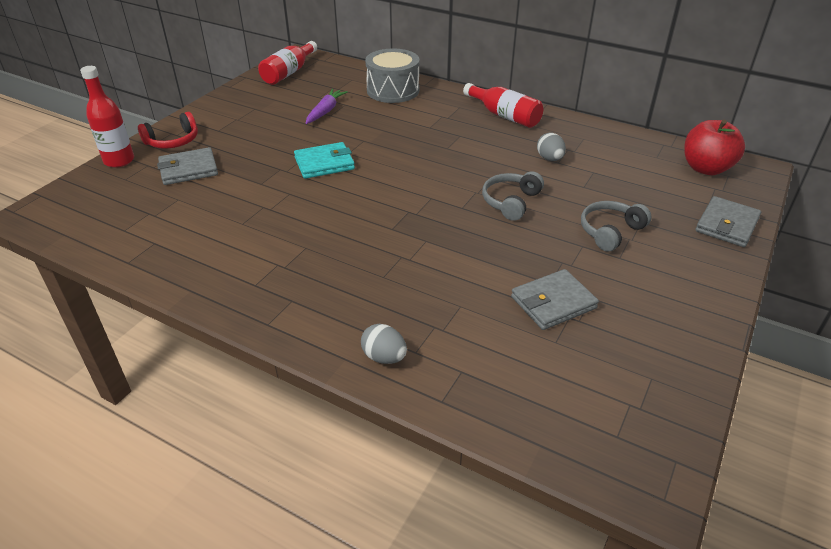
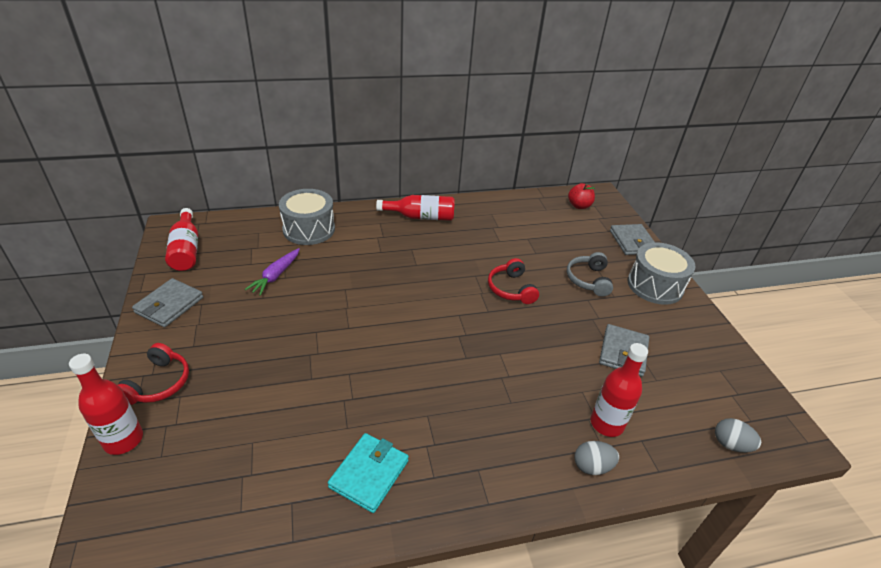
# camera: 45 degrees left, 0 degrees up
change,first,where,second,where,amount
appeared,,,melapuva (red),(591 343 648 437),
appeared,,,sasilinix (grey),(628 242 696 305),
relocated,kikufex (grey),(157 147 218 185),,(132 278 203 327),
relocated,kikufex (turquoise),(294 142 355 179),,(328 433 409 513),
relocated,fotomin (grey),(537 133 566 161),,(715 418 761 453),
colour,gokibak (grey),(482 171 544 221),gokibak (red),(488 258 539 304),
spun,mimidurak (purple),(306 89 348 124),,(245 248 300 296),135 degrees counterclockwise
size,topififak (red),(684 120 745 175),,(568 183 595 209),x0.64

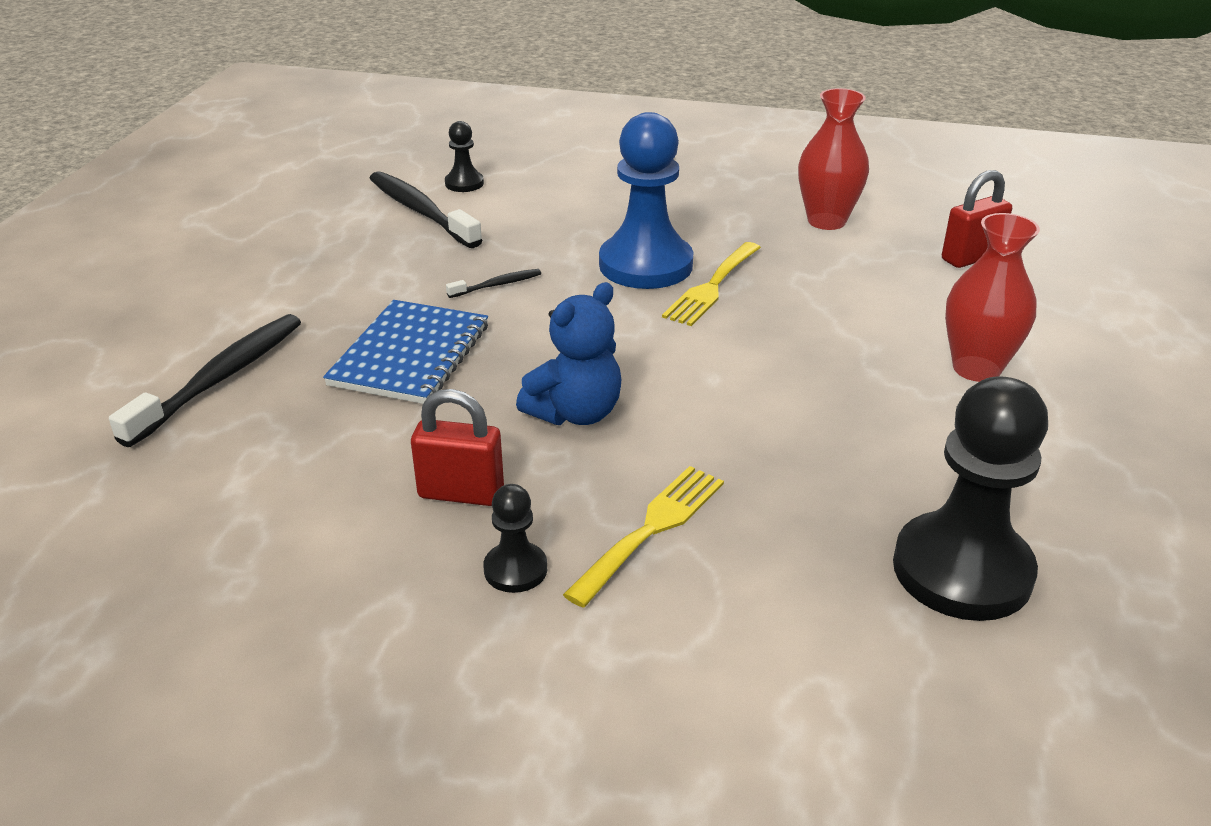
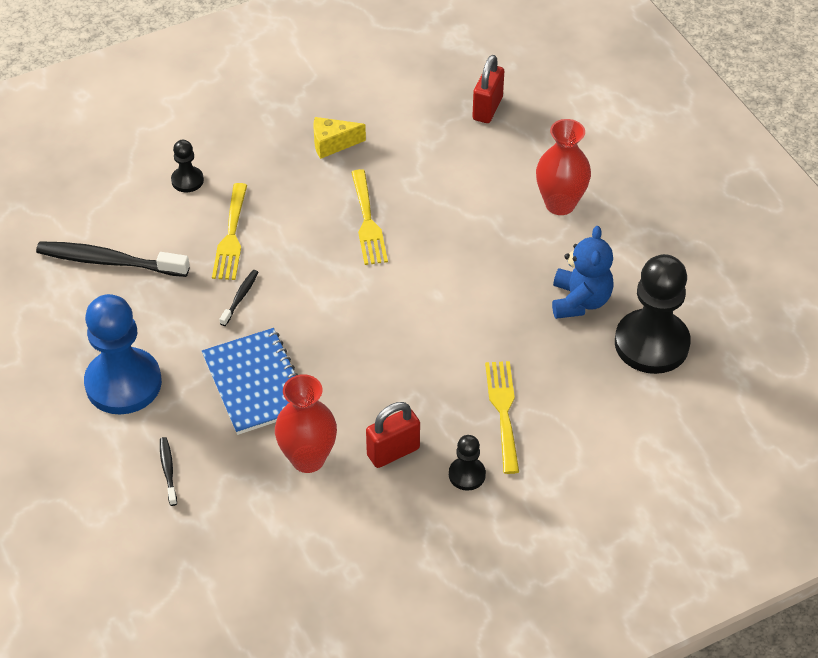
# camera: 40 degrees left, 15 degrees up
change,first,where,second,where,amount
appeared,,,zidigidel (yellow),(212 183 247 280),
appeared,,,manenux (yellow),(314 117 366 159),
relocated,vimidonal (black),(445 121 484 192),,(171 140 204 192),
relocated,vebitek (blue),(516 282 621 425),,(552 226 614 319),
relocated,vimidonal (blue),(599 112 693 289),,(84 294 162 414),
relocated,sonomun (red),(798 88 869 230),,(275 374 337 473),
size,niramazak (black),(109 314 301 447),,(160 437 177 506),x0.47

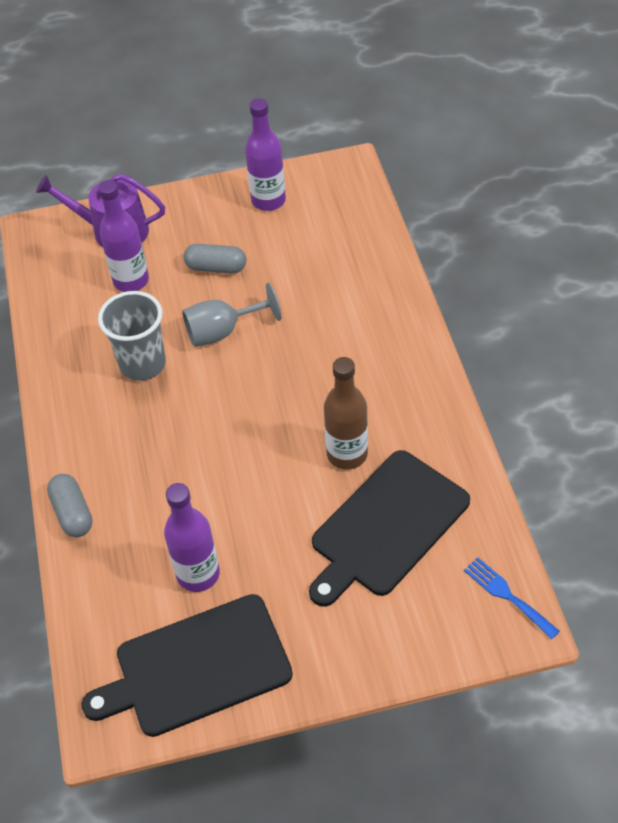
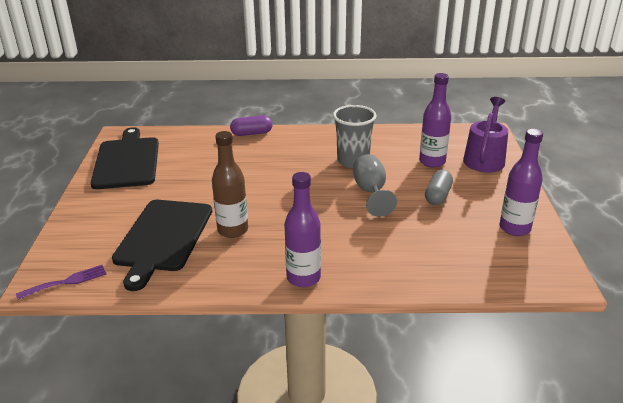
# camera: 100 degrees right, 20 degrees down
change,first,where,second,where,amount
relocated,melapuva (purple),(164 483 220 592),,(284 172 321 287),
colour,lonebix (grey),(47 474 93 537),lonebix (purple),(230 115 272 136),
colour,zidigidel (blue),(464 557 560 640),zidigidel (purple),(16 265 106 300),
spun,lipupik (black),(309 450 470 607),,(112 200 212 291),135 degrees counterclockwise

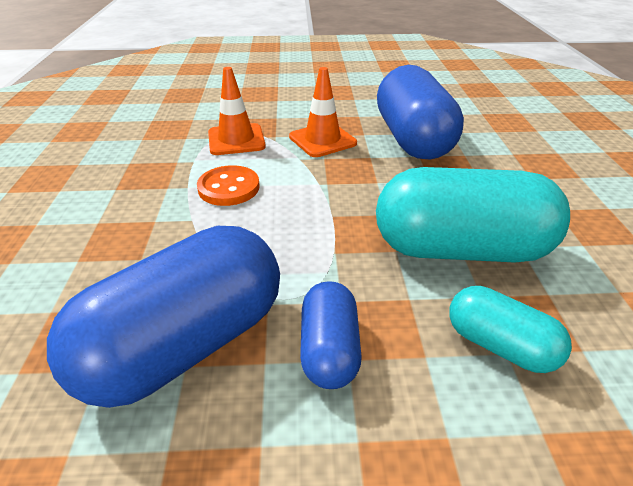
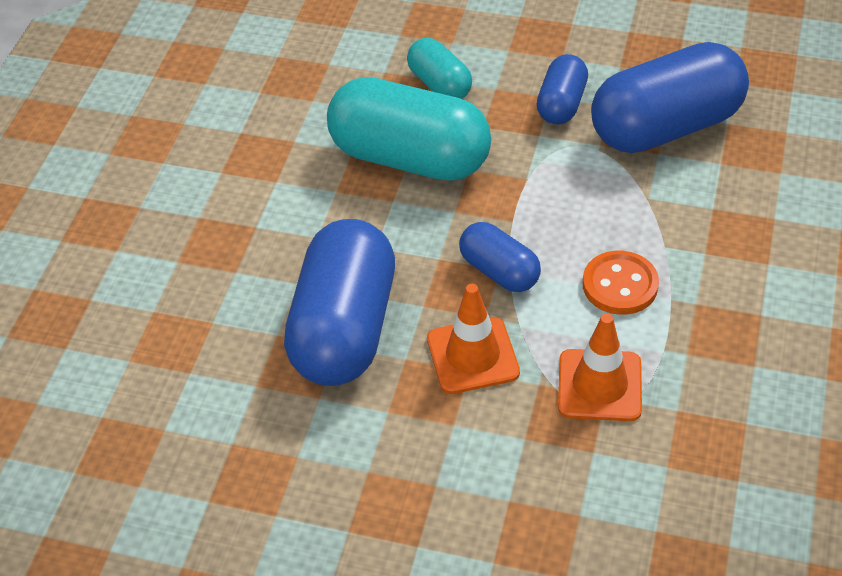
# camera: 160 degrees left, 10 degrees up
change,first,where,second,where,amount
appeared,,,lonebix (blue),(459 222 541 292),

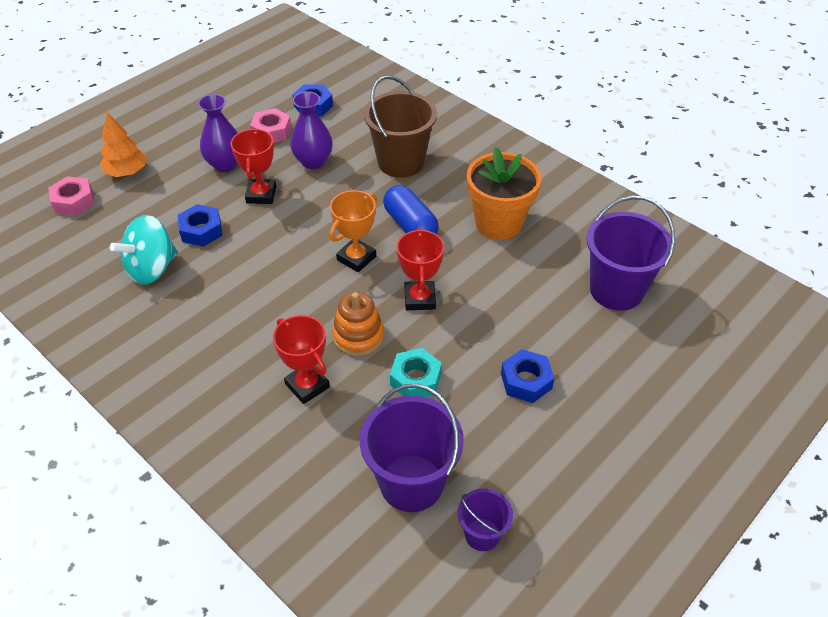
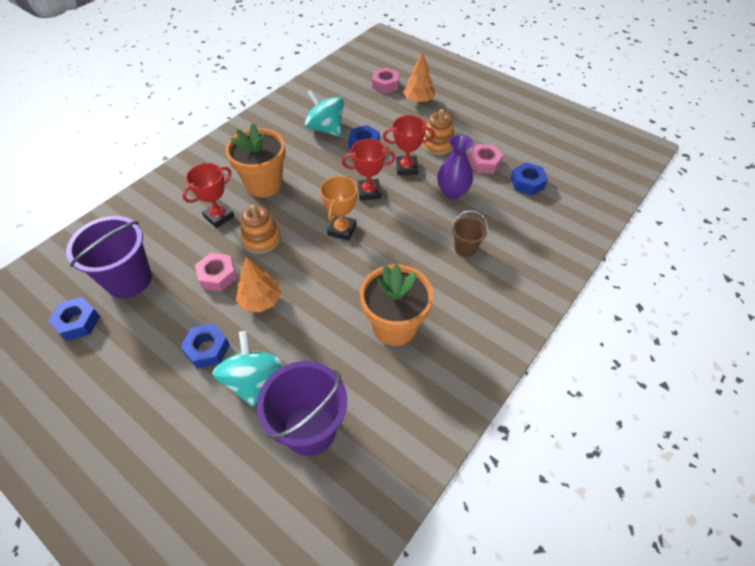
# camera: 85 degrees right, 5 degrees up
change,first,where,second,where,amount
missing,lonebix (blue),(383 185 439 234),,,
appeared,,,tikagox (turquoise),(212 331 282 407),
appeared,,,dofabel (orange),(225 123 285 197),
appeared,,,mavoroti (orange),(236 257 281 312),
relocated,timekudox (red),(397 228 444 310),,(342 139 396 201),
exchanged,sonomun (purple),(198 94 238 172),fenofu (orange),(422 109 454 155),
exchanged,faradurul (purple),(458 488 513 551),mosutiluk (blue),(48 297 100 341),
colour,mosutiluk (turquoise),(390 348 442 397),mosutiluk (pink),(195 253 237 291),
spun,timekudox (orange),(329 190 377 272),,(320 176 357 241),75 degrees clockwise
size,faradurul (brown),(364 75 437 178),,(452 210 488 257),x0.53

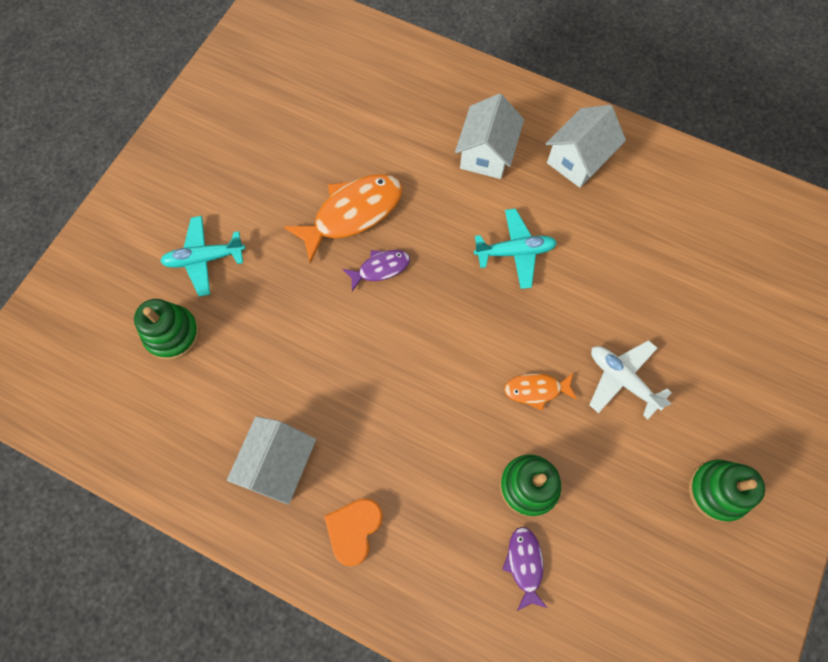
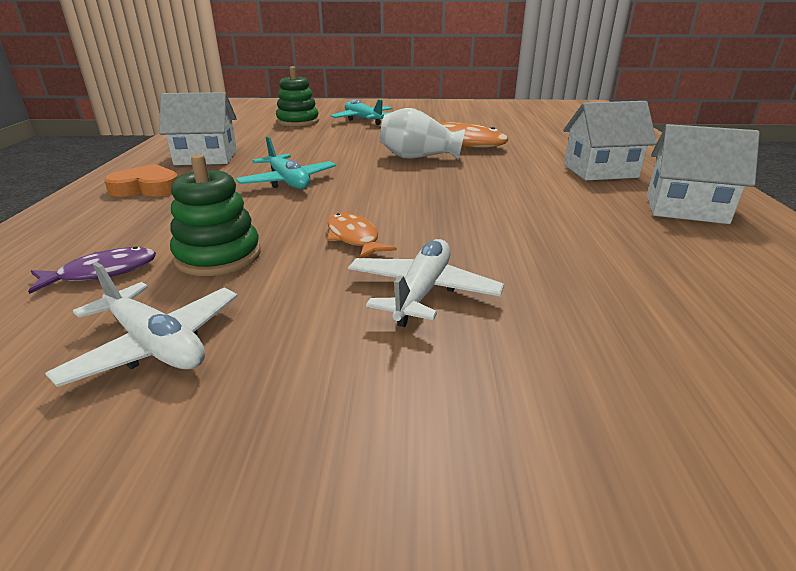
# camera: 65 degrees right, 40 degrees down
change,first,where,second,where,amount
missing,fenofu (green),(689 460 765 522),,,
appeared,,,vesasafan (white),(45 262 238 387),
relocated,vesasafan (turquoise),(474 209 557 289),,(236 136 336 189),
exchanged,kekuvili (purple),(343 250 410 291),sonomun (white),(380 108 465 159),

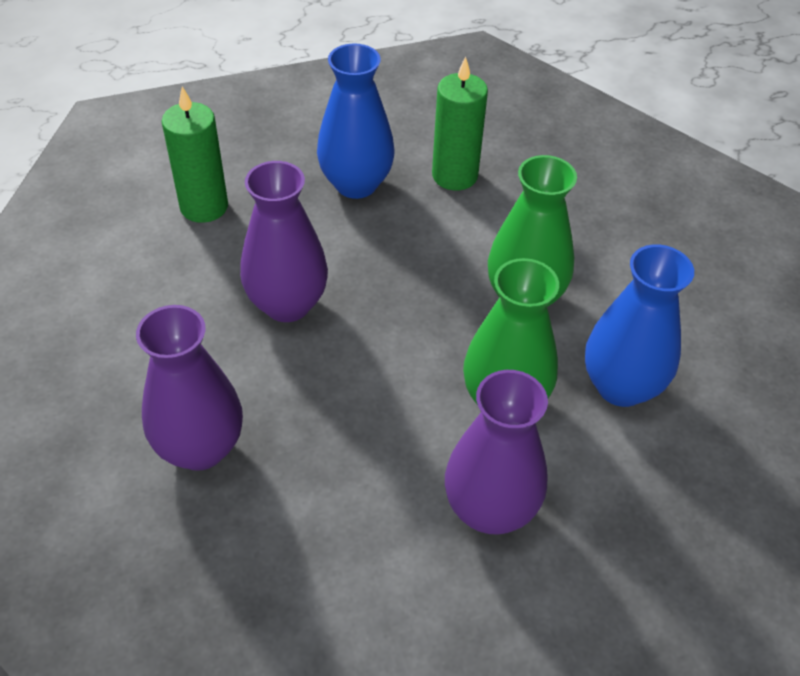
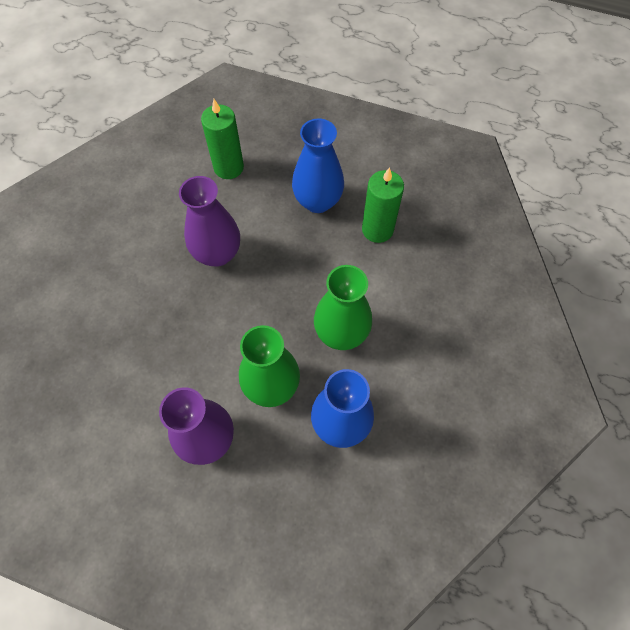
# camera: 40 degrees right, 15 degrees up
change,first,where,second,where,amount
missing,sonomun (purple),(136 305 243 471),,,

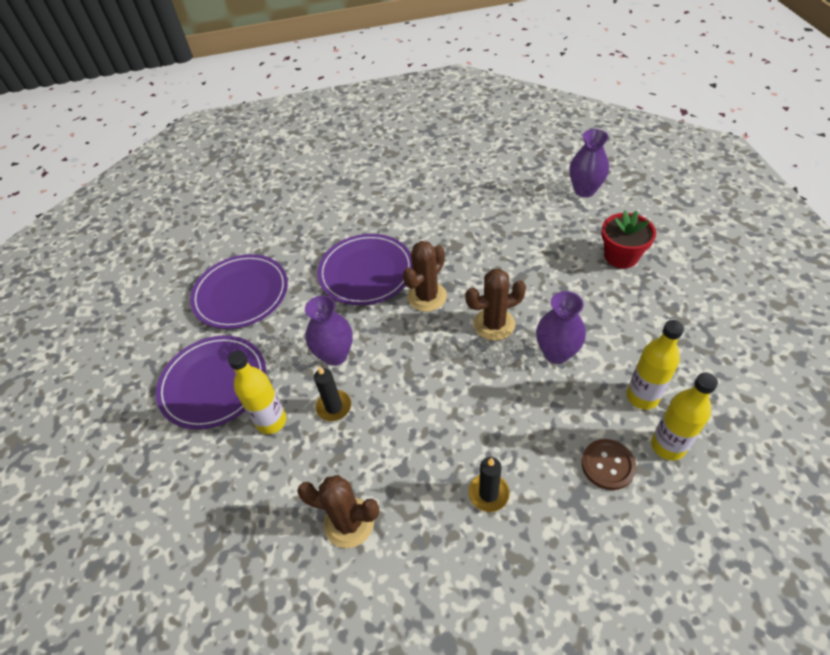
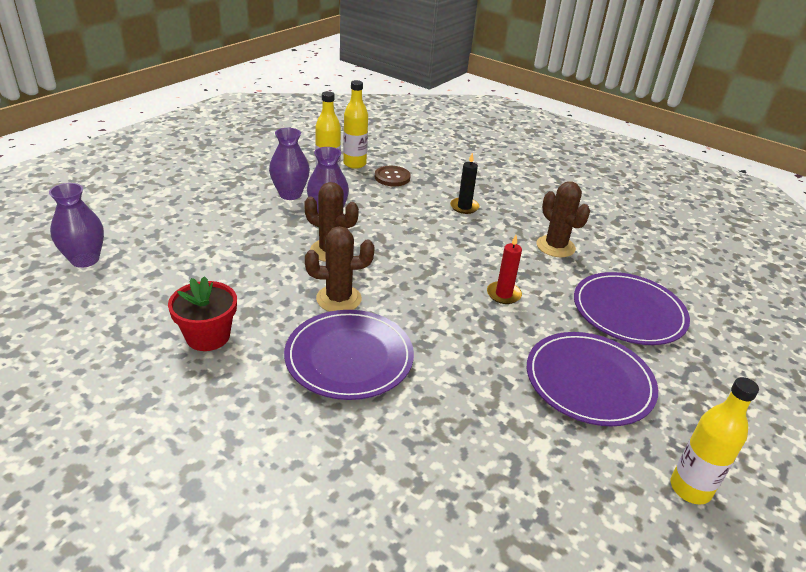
# camera: 140 degrees left, 15 degrees down
change,first,where,second,where,amount
relocated,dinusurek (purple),(190 254 288 329),,(574 272 690 345),
relocated,melapuva (yellow),(228 350 286 434),,(671 377 759 505),
relocated,sonomun (purple),(305 296 353 366),,(269 128 310 200),
relocated,dofabel (red),(601 210 656 269),,(168 276 237 351),
colour,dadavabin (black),(314 366 351 421),dadavabin (red),(487 235 522 304),

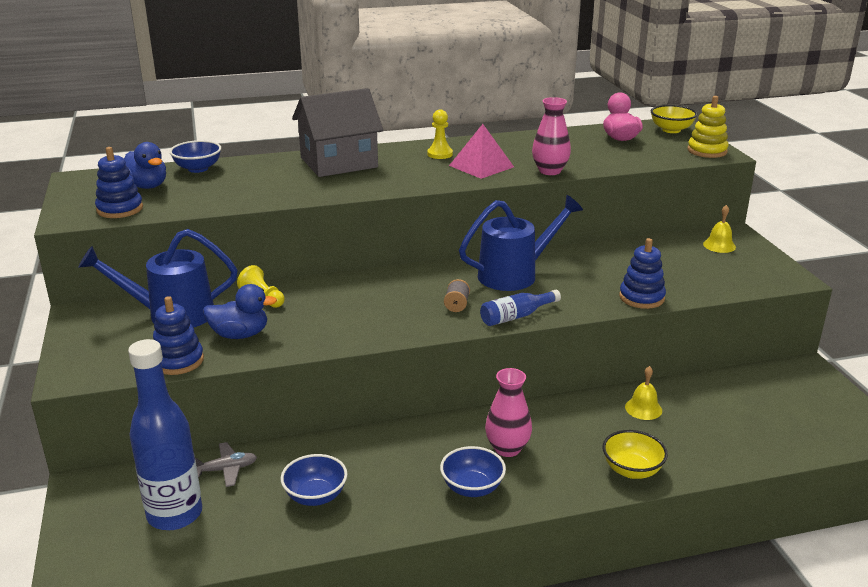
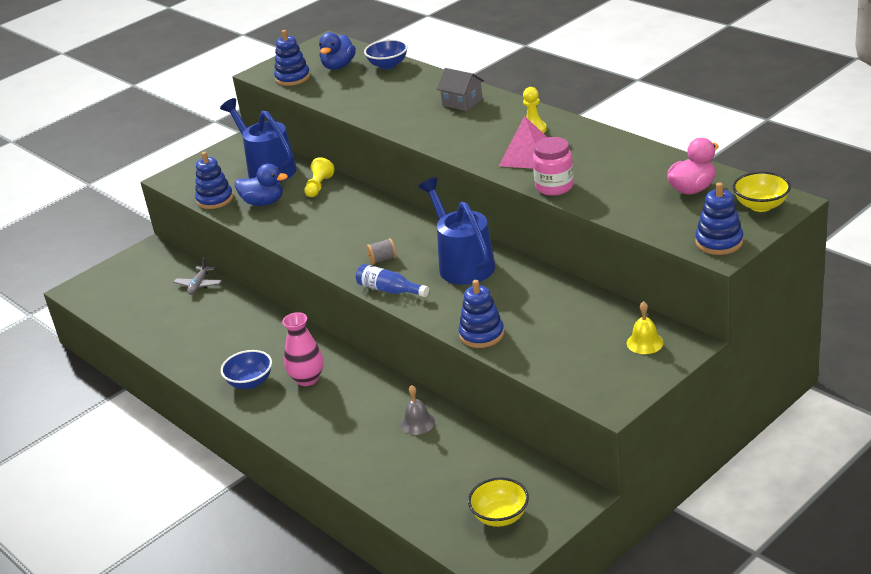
# camera: 65 degrees right, 5 degrees up
change,first,where,second,where,amount
missing,melapuva (blue),(128 339 202 530),,,
missing,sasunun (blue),(281 454 348 506),,,
relocated,sasunun (yellow),(602 430 668 479),,(468 477 529 527),
exchanged,sonomun (pink),(532 97 571 175),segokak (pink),(533 137 574 196),
colour,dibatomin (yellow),(625 366 662 420),dibatomin (grey),(400 385 435 435),
colour,fenofu (yellow),(688 96 729 158),fenofu (blue),(695 182 743 255),
spun,vesasafan (grey),(195 442 257 487),,(174 257 222 295),60 degrees clockwise
spun,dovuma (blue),(203 284 277 339),,(235 163 288 206),45 degrees counterclockwise
spun,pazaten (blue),(459 195 583 291),,(418 177 495 285),150 degrees counterclockwise
size,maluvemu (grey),(292 88 383 177),,(437 68 484 111),x0.51

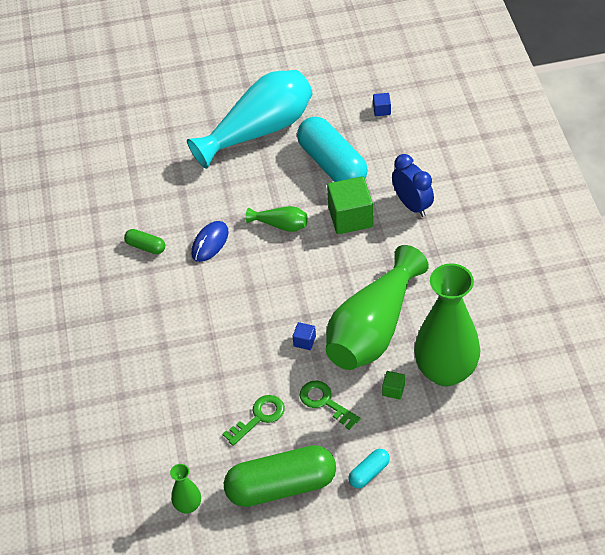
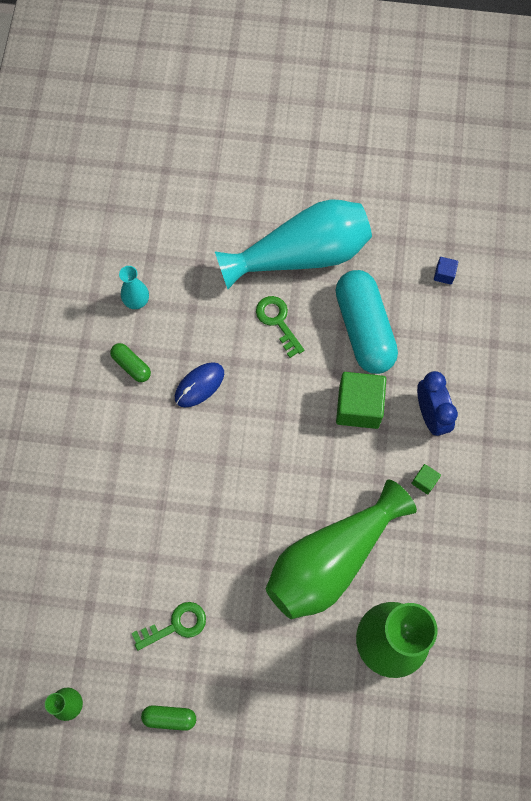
# camera: 15 degrees right, 20 degrees up
change,first,where,second,where,amount
missing,sonomun (green),(246 206 308 232),,,
missing,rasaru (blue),(293 322 316 350),,,
missing,lonebix (turquoise),(348 449 390 488),,,
appeared,,,sonomun (turquoise),(119 266 149 309),
relocated,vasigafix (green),(300 381 361 430),,(256 296 304 358),
relocated,rasaru (green),(382 371 405 400),,(411 464 441 494),
size,lonebix (green),(224 445 336 507),,(141 705 196 731),x0.45

